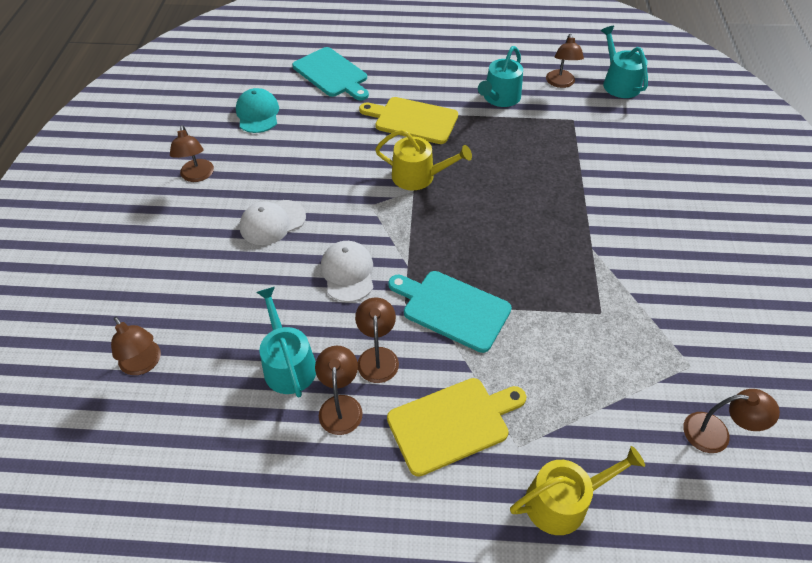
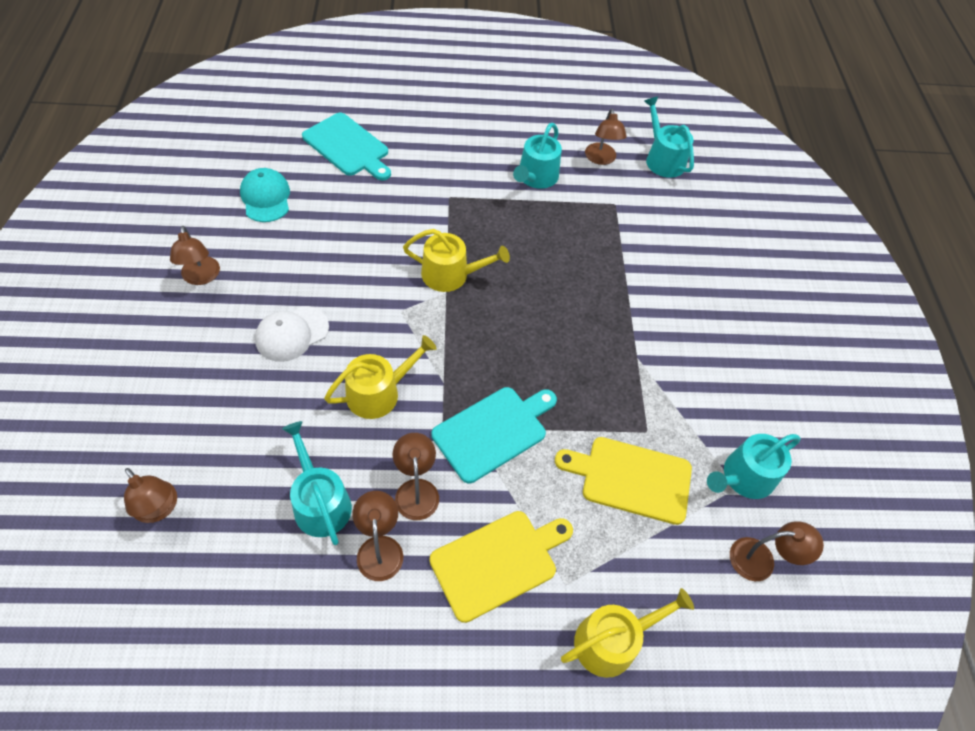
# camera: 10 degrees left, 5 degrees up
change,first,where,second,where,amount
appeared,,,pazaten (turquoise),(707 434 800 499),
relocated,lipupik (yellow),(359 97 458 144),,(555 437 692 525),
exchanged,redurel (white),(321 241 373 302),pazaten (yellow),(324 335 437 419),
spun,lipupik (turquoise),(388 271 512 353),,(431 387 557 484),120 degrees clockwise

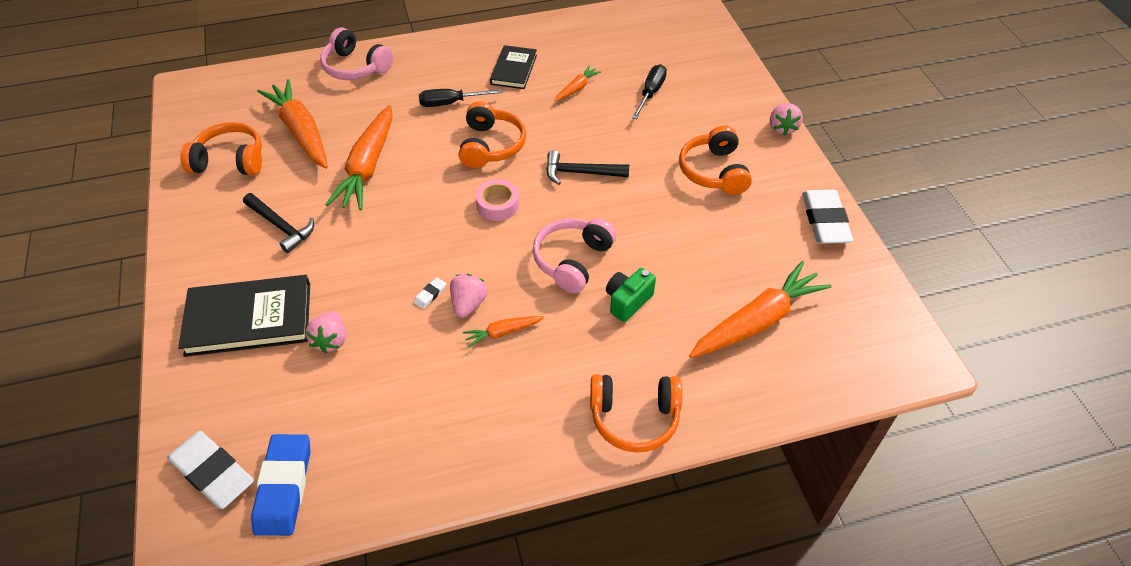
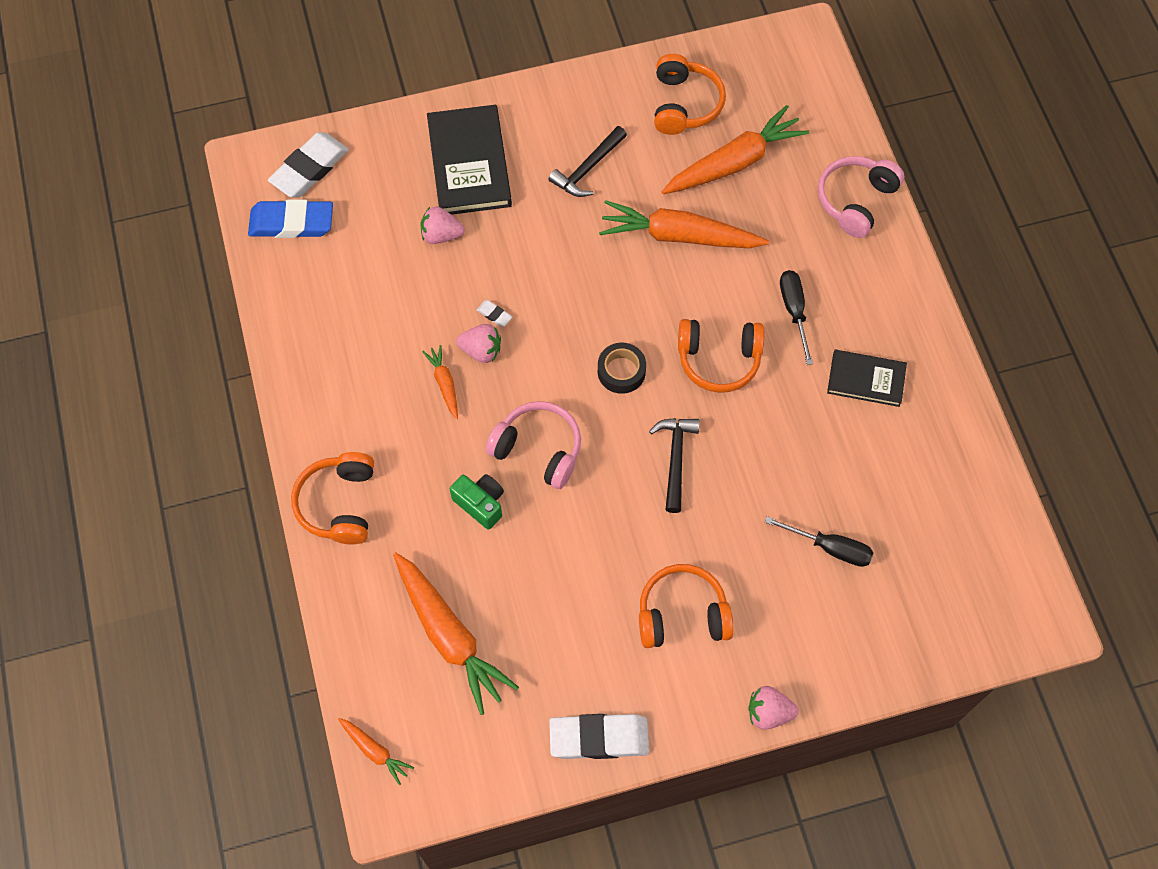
# camera: 90 degrees right, 15 degrees up
change,first,where,second,where,amount
relocated,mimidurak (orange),(555 66 601 102),,(338 718 414 785),
colour,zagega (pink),(476 179 519 221),zagega (black),(598 343 646 394),

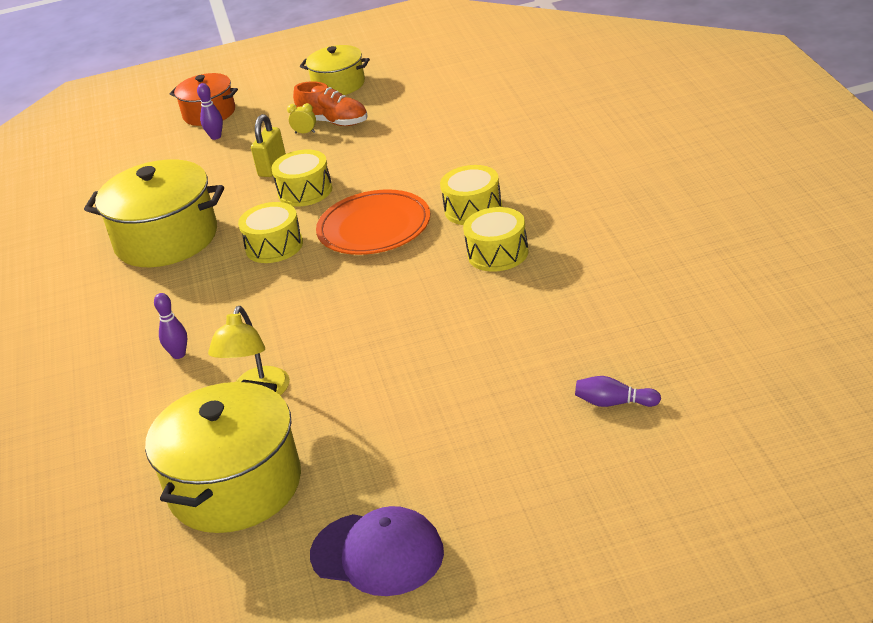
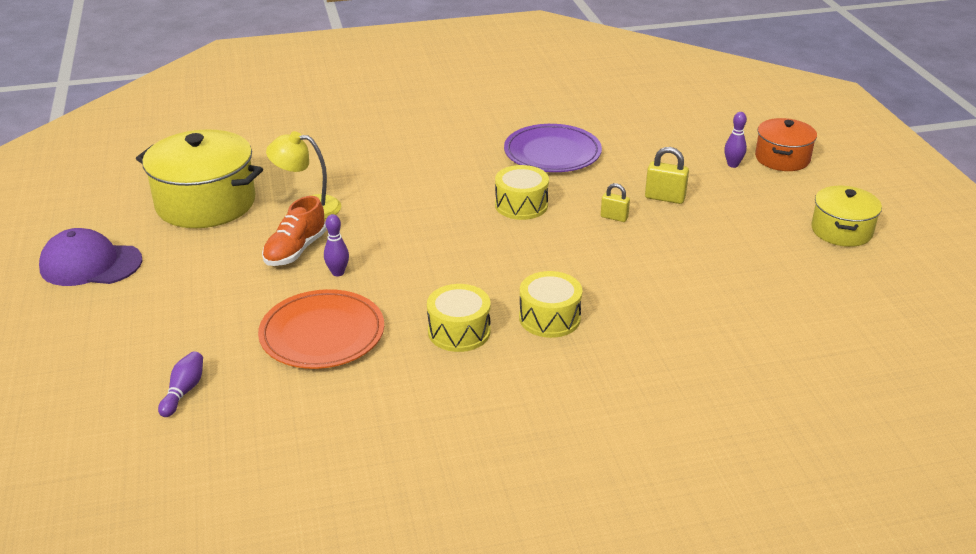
# camera: 85 degrees right, 0 degrees up
change,first,where,second,where,amount
missing,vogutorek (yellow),(287 103 316 134),,,
relocated,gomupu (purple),(154 293 187 359),,(324 214 349 277),
relocated,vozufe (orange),(293 81 368 126),,(262 196 327 266),
relocated,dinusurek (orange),(316 189 430 255),,(258 289 384 369),
exchanged,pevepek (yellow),(84 159 224 267),dinusurek (purple),(504 124 602 172),
exchanged,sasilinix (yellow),(271 150 332 207),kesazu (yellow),(601 183 630 222),
spun,redurel (purple),(310 506 444 596),,(39 228 142 286),75 degrees clockwise

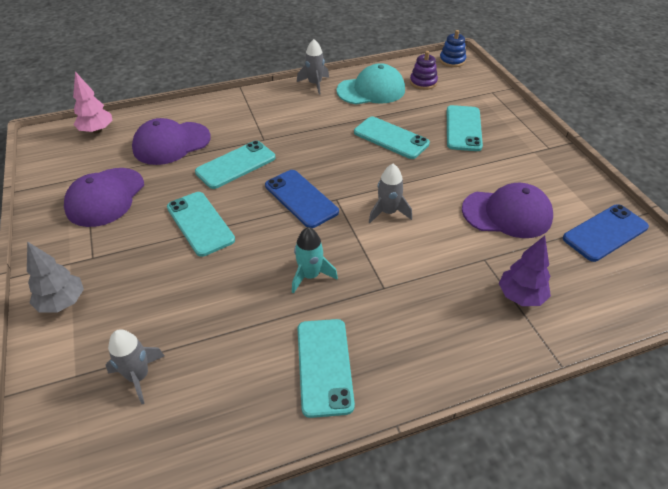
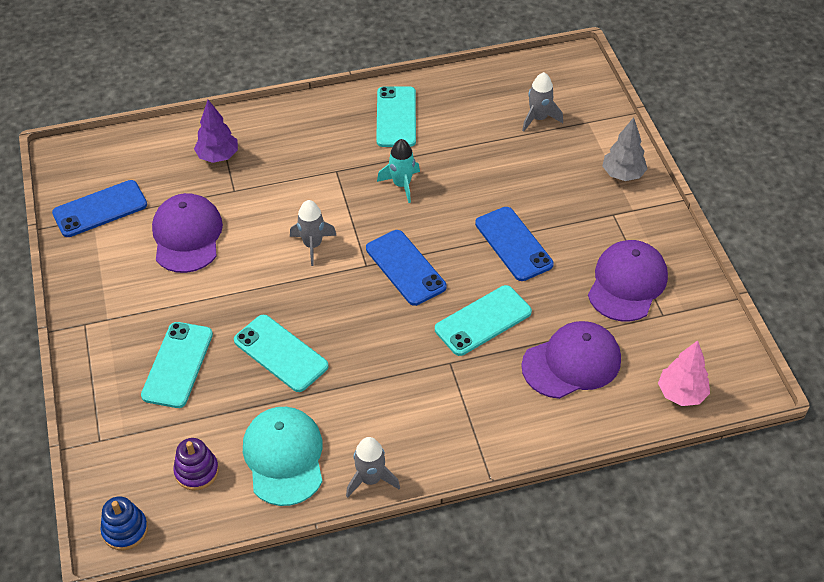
# camera: 175 degrees left, 5 degrees up
change,first,where,second,where,amount
colour,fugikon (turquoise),(167 192 235 257),fugikon (blue),(475 207 554 281),
spun,redurel (turquoise),(336 63 405 105),,(243 407 323 506),90 degrees clockwise
spun,redurel (purple),(462 183 553 238),,(152 193 223 273),75 degrees clockwise

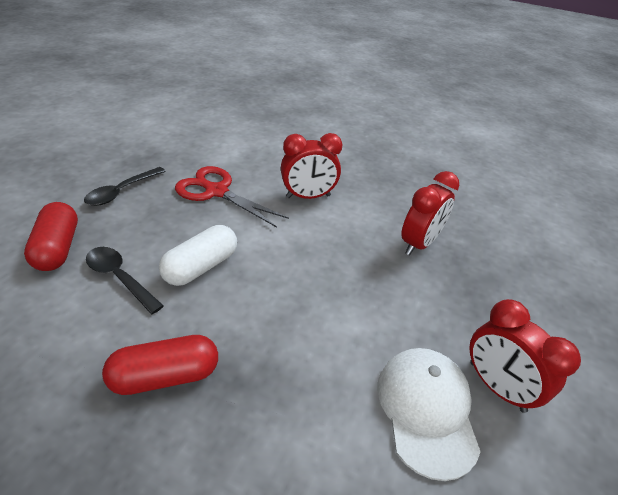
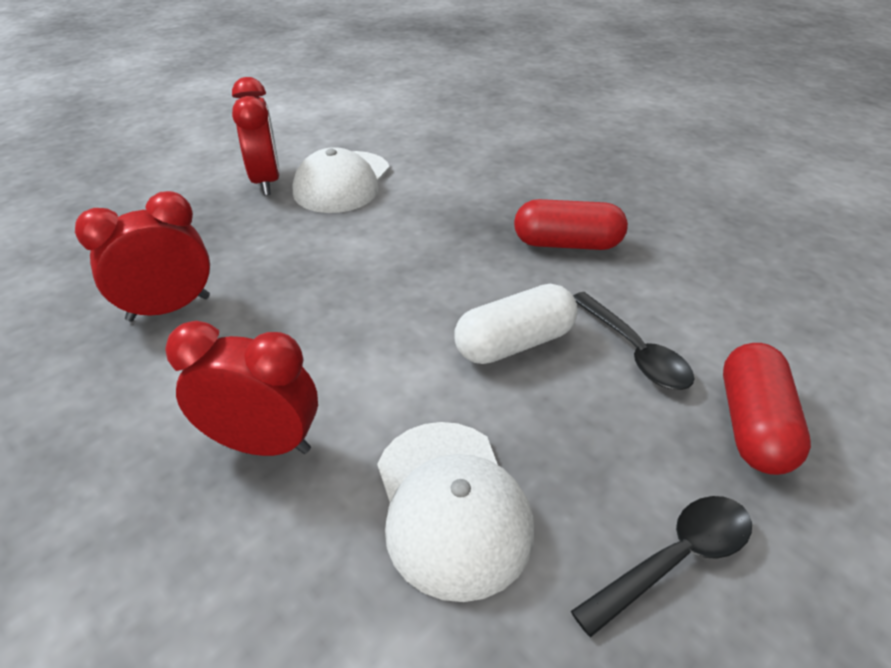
# camera: 155 degrees left, 0 degrees up
change,first,where,second,where,amount
exchanged,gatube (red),(175 166 289 228),redurel (white),(377 422 534 602),

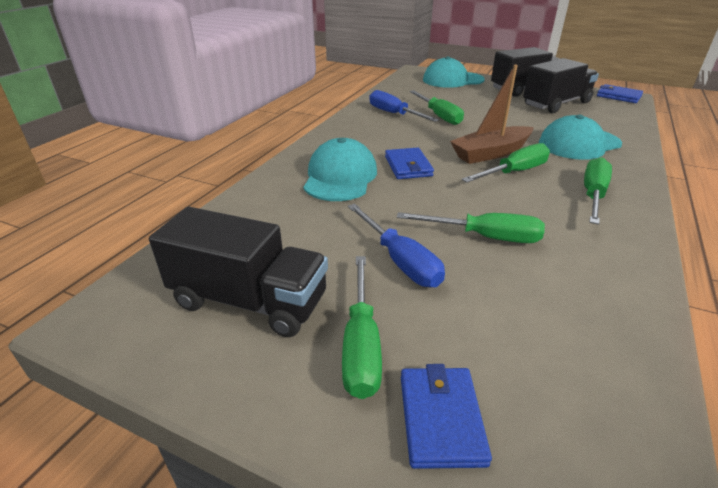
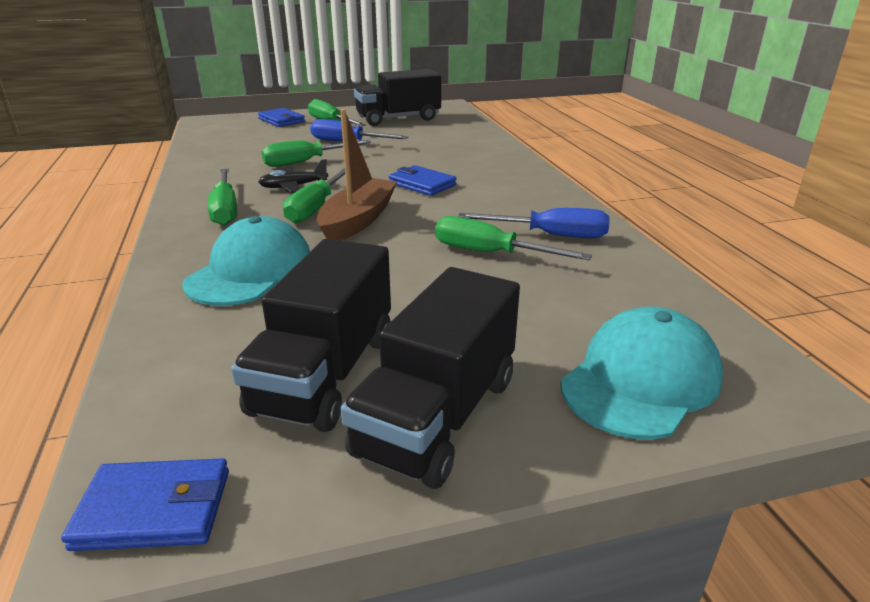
# camera: 140 degrees right, 5 degrees down
change,first,where,second,where,amount
missing,redurel (turquoise),(303 138 377 201),,,
appeared,,,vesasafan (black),(259 159 328 193),

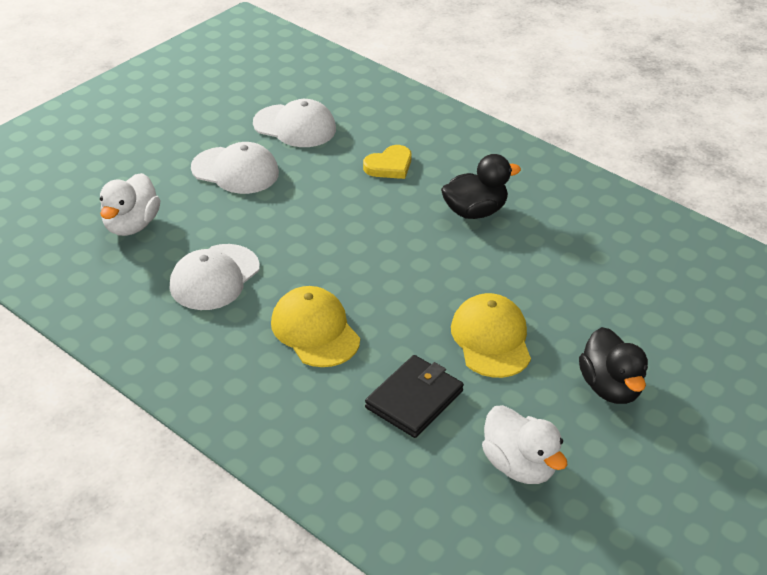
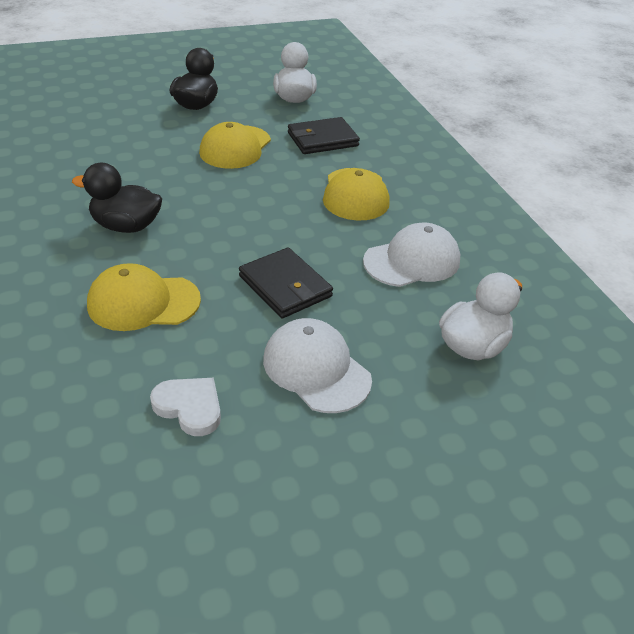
# camera: 150 degrees left, 0 degrees up
change,first,where,second,where,amount
appeared,,,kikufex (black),(239 248 333 318),
exchanged,redurel (white),(253 99 336 147),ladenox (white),(150 378 221 436),
exchanged,ladenox (yellow),(363 145 412 179),redurel (yellow),(87 263 201 331),

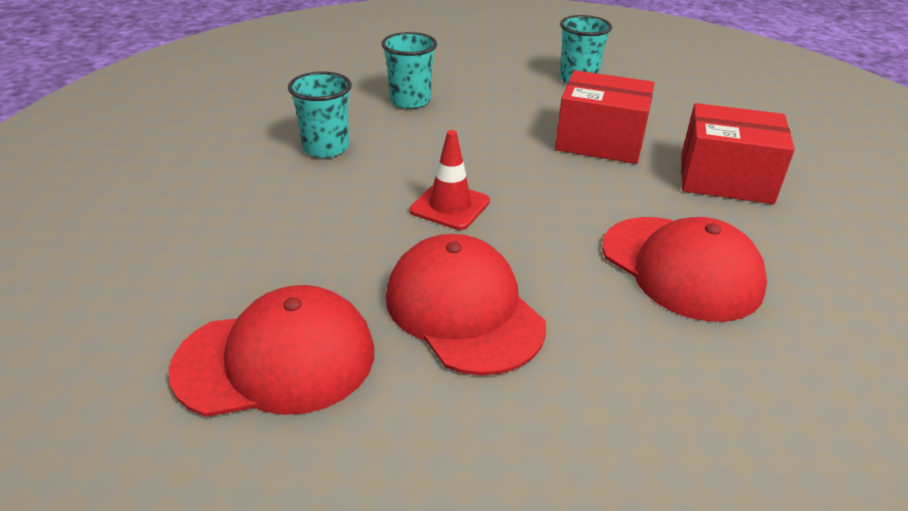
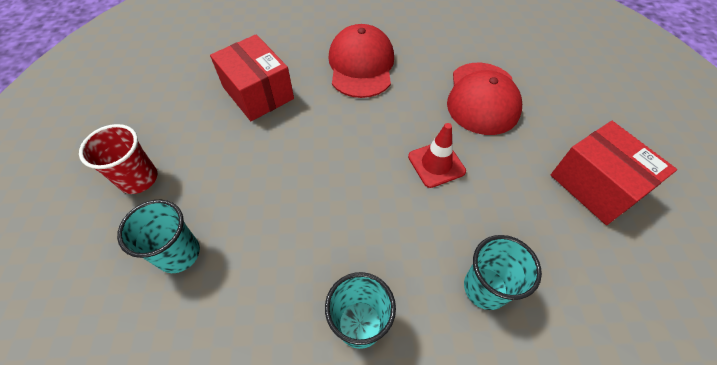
# camera: 140 degrees left, 20 degrees up
change,first,where,second,where,amount
missing,redurel (red),(168 285 374 417),,,
appeared,,,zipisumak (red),(79 124 157 194),
relocated,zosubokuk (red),(555 70 655 164),,(551 121 677 225),

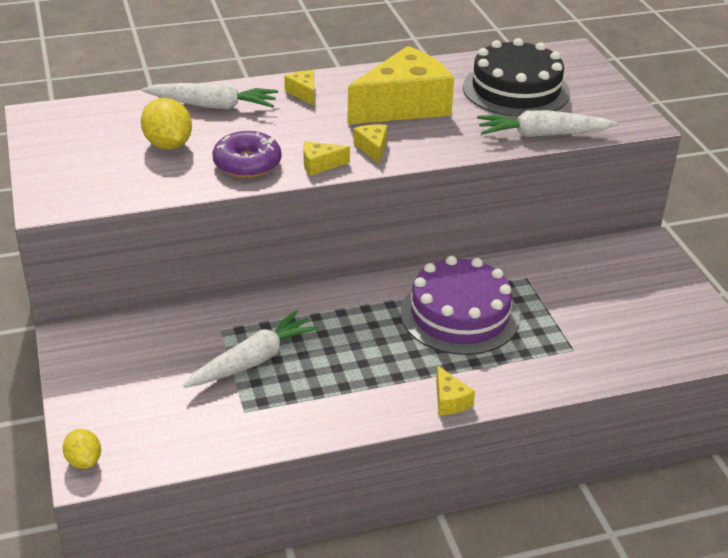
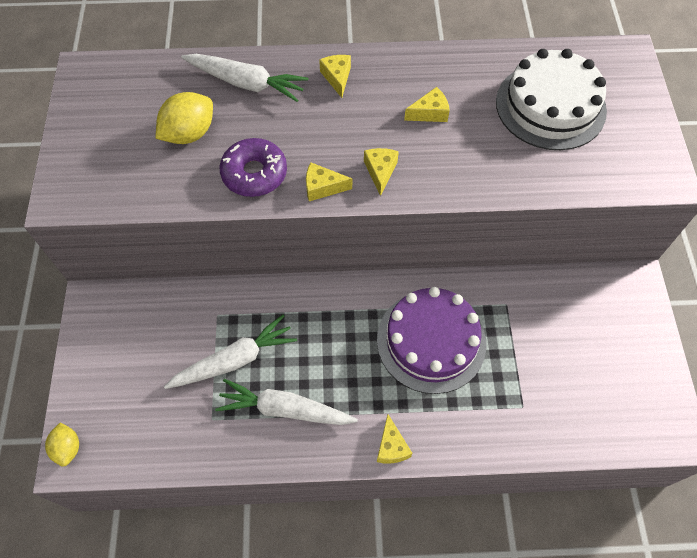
# camera: 15 degrees right, 25 degrees up
change,first,where,second,where,amount
relocated,mimidurak (white),(477 110 618 137),,(215 379 358 425),
colour,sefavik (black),(463 38 570 117),sefavik (white),(496 49 607 150),
spun,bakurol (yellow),(141 98 192 150),,(156 92 213 144),60 degrees clockwise
size,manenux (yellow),(347 46 454 124),,(404 87 450 122),x0.41

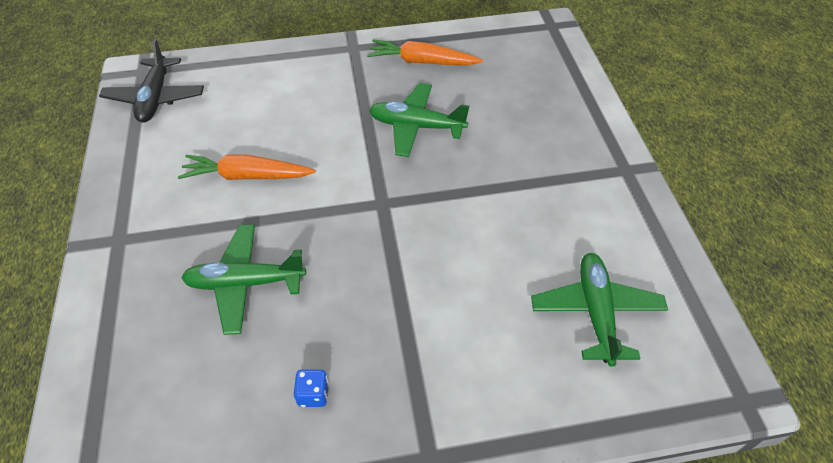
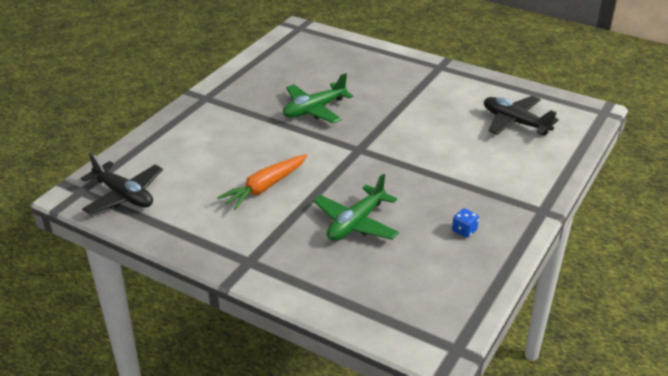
# camera: 50 degrees left, 15 degrees down
change,first,where,second,where,amount
missing,mimidurak (orange),(367 39 483 65),,,
colour,vesasafan (green),(531 253 668 367),vesasafan (black),(484 96 559 135),

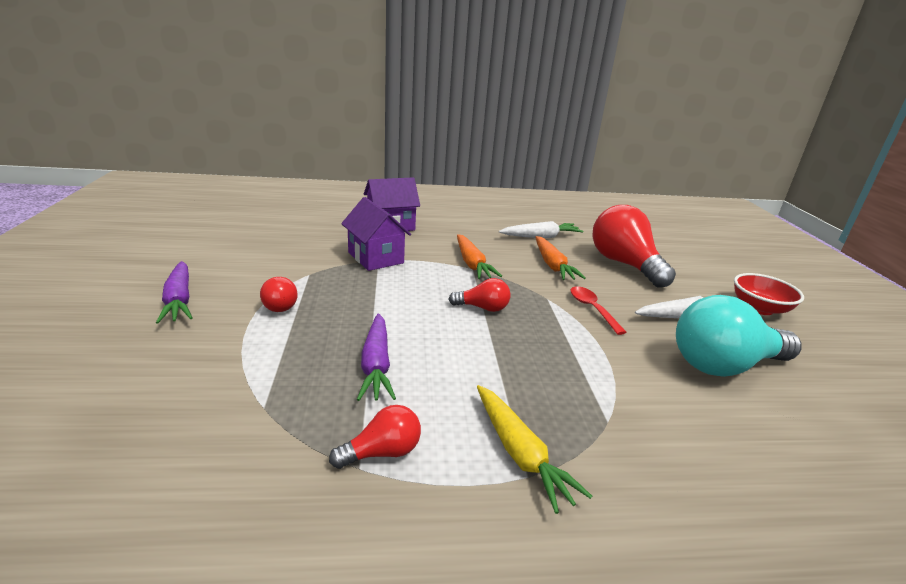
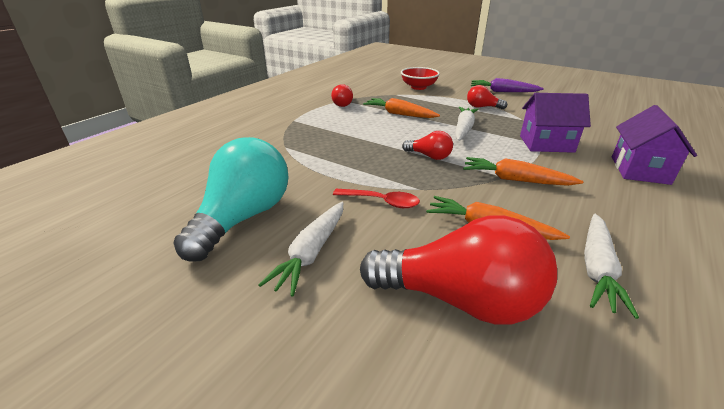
# camera: 130 degrees right, 5 degrees up
change,first,where,second,where,amount
missing,mimidurak (yellow),(477 385 592 514),,,
appeared,,,mimidurak (white),(455 107 478 141),
relocated,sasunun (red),(734 273 804 315),,(401 67 440 90),
colour,mimidurak (purple),(357 313 396 401),mimidurak (orange),(363 98 440 118),
spun,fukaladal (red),(448 278 510 312),,(402 131 453 160),105 degrees counterclockwise

